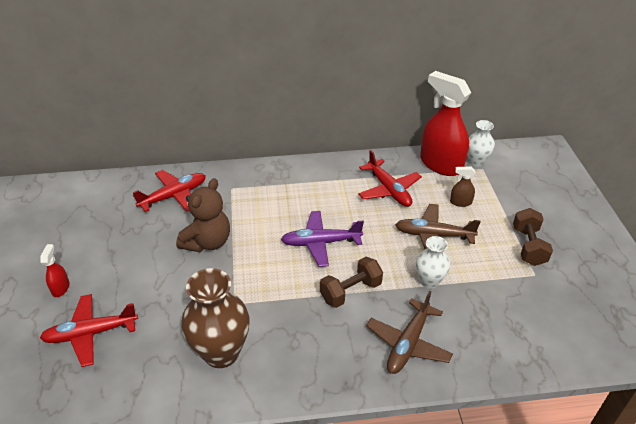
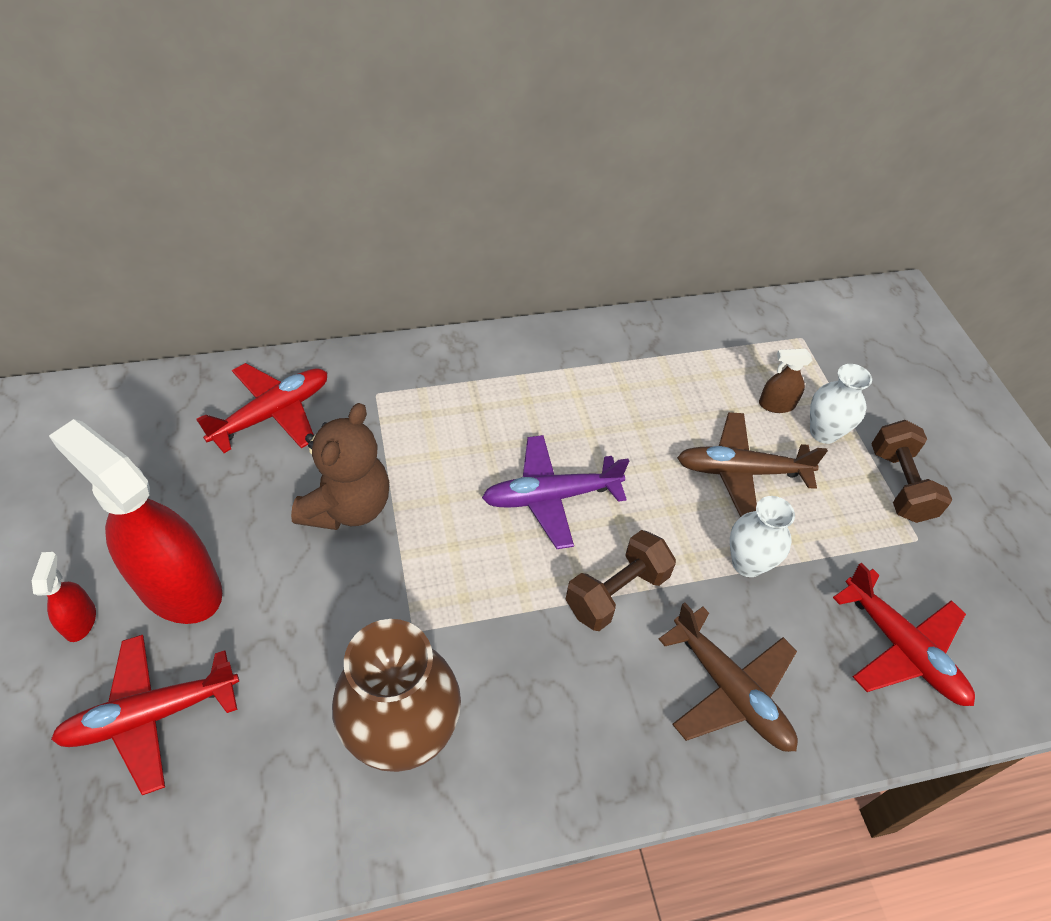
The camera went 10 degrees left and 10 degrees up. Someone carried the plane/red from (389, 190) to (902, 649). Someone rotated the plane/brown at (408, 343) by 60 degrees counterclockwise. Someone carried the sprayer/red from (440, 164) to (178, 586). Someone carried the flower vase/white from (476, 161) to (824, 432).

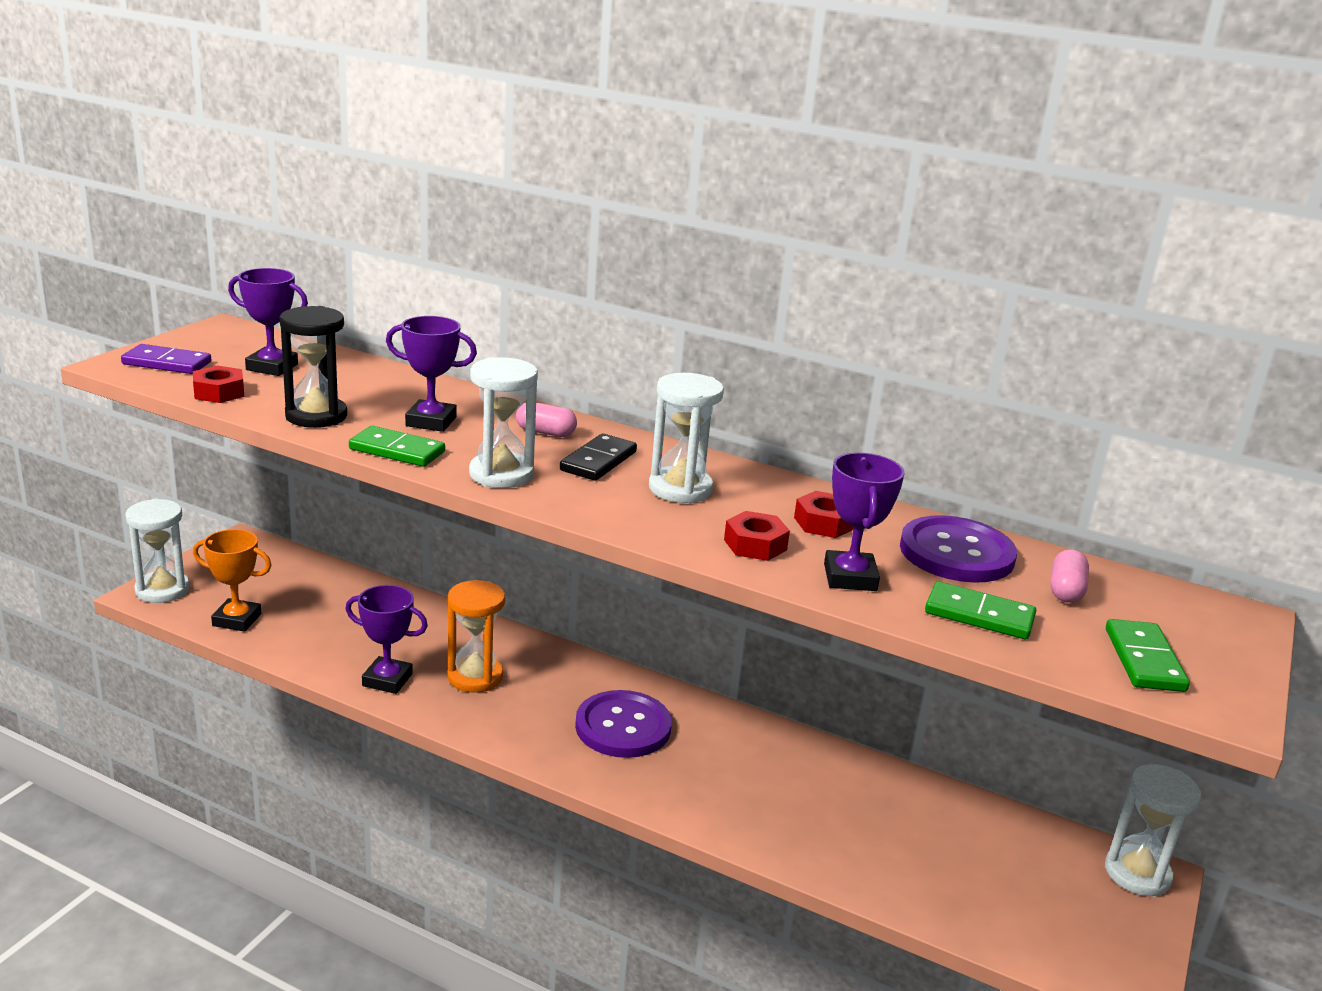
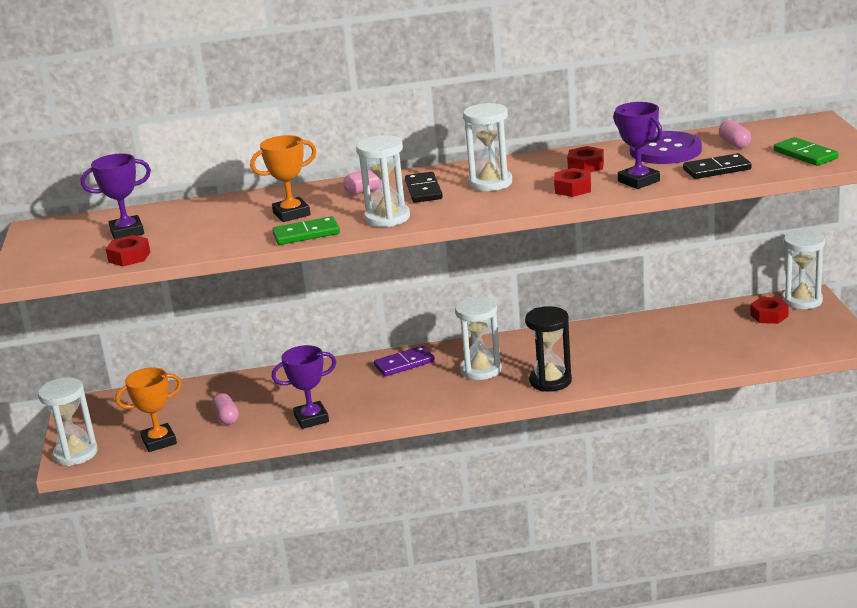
The camera went 30 degrees left and 0 degrees up. Someone carried the domino/violet from (167, 363) to (404, 364). Someone carried the hourglass/black from (316, 416) to (550, 381). Someone repainted the trophy/violet at (431, 421), which became the trophy/orange-coloured at (291, 214). Someone took away the hourglass/orange-coloured at (475, 677). Someone swapped the sewing button/violet at (623, 727) for the hourglass/white at (481, 370). Someone repainted the domino/leaf-green at (979, 615), which became the domino/black at (716, 169). Someone put down the capsule/rose-pink at (226, 417). Someone put down the hex nut/red at (769, 316).

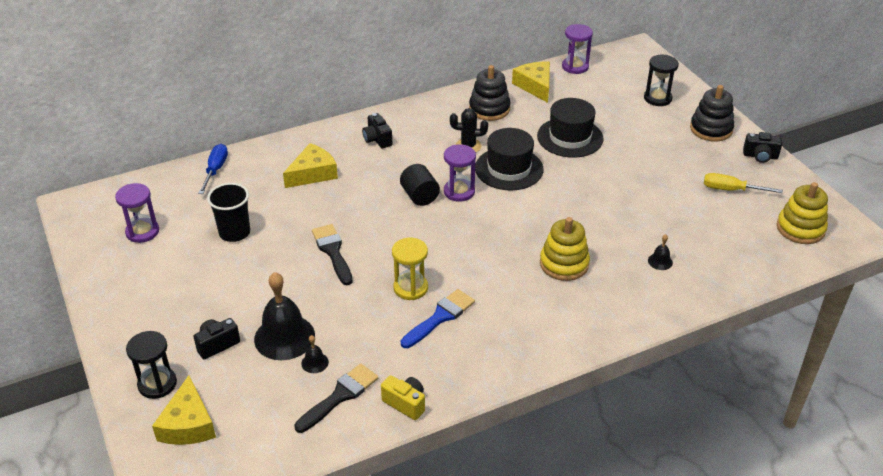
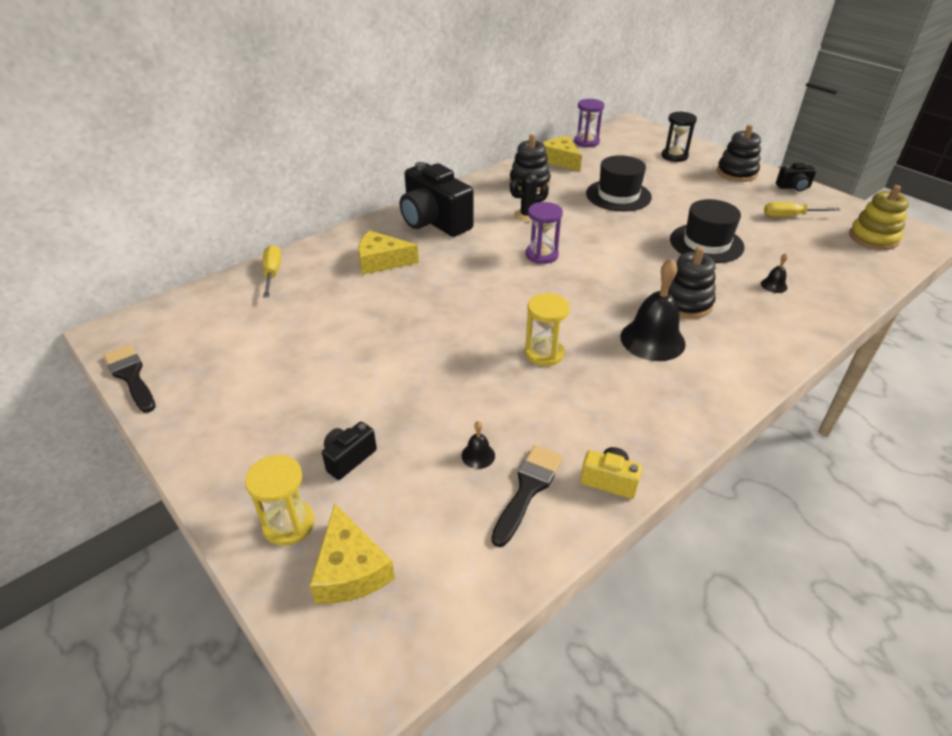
The camera went 15 degrees left and 0 degrees up. Someone took away the hourglass/violet at (142, 232). Someone repainted the hourglass/black at (157, 384), which became the hourglass/golden at (289, 524). Someone repainted the screwdriver/royal blue at (215, 170), which became the screwdriver/golden at (272, 273). Someone took away the cup/black at (234, 233). Someone carried the school bell/black from (284, 337) to (652, 340). Someone rotated the piece of cheese/golden at (313, 173) by 120 degrees counterclockwise. Someone carried the paint brush/black from (332, 251) to (131, 376). Someone scaled the camera/black at (377, 139) by 2.16. Someone took away the cylinder shape/black at (420, 196). Someone took away the paint brush/royal blue at (440, 317). Someone carried the tall hat/black from (509, 169) to (706, 243). Someone repainted the stacking rings/golden at (564, 264), which became the stacking rings/black at (685, 303).

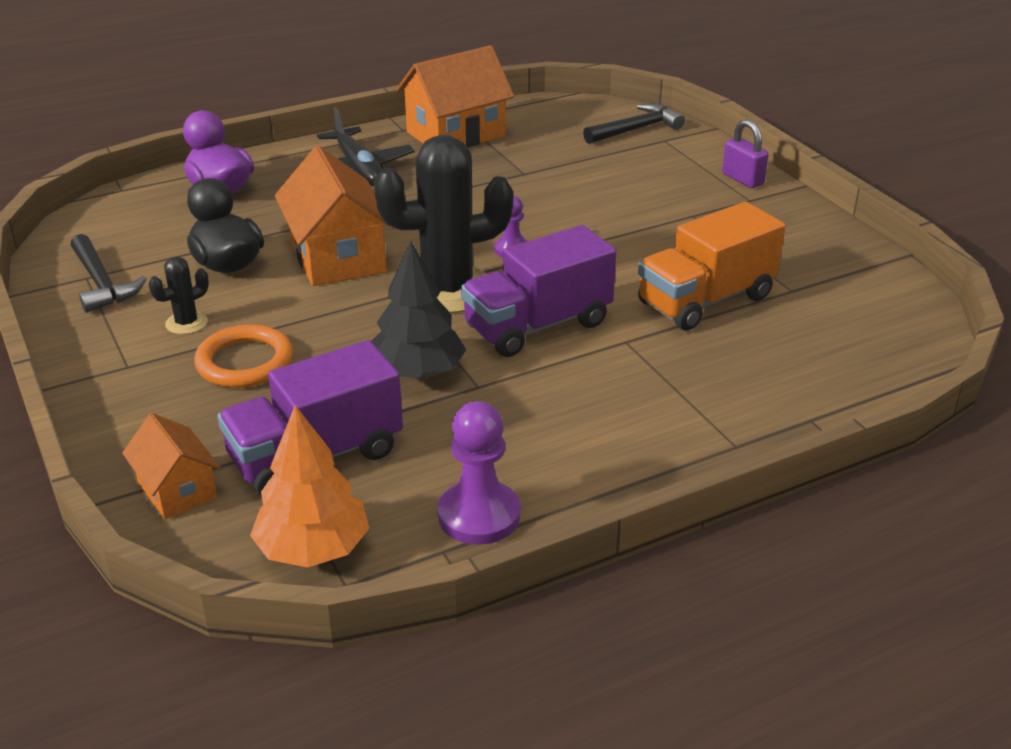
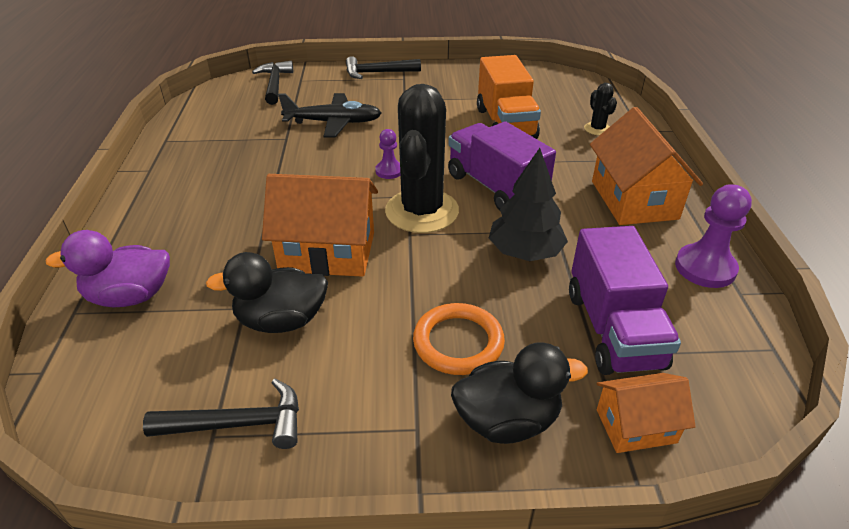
The camera went 65 degrees left and 5 degrees up. Someone carried the prickly plant/black from (186, 323) to (597, 129). Someone took away the toy tree/orange-coloured at (313, 549). Someone carried the plane/black from (358, 169) to (333, 123). Someone carried the house/orange-coloured from (456, 134) to (634, 200). Someone rotated the lorry/violet at (537, 326) by 150 degrees clockwise. Someone swapped the lock/violet at (742, 179) for the hammer/black at (377, 73). Someone put down the toy duck/black at (507, 420).

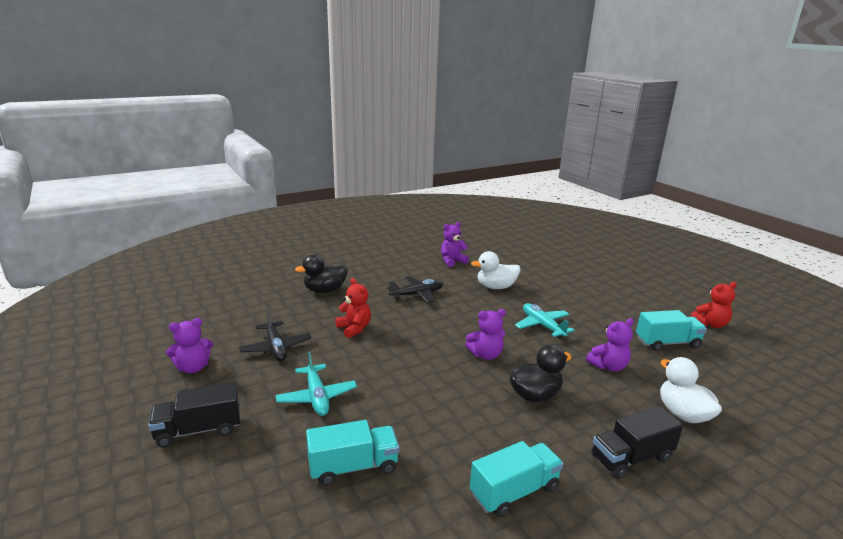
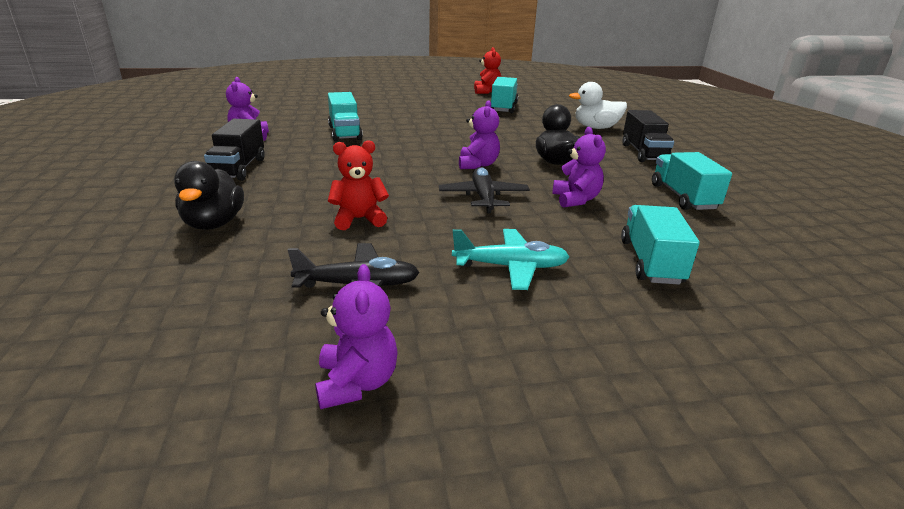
The camera went 70 degrees left and 5 degrees up. Someone carried the lorry/black from (199, 430) to (239, 168). Someone carried the plane/black from (417, 294) to (483, 197). Someone swapped the toy duck/white at (495, 287) for the lorry/teal at (345, 133). Someone took away the plane/teal at (542, 325). Someone carried the stuffed bear/violet from (608, 366) to (575, 200).

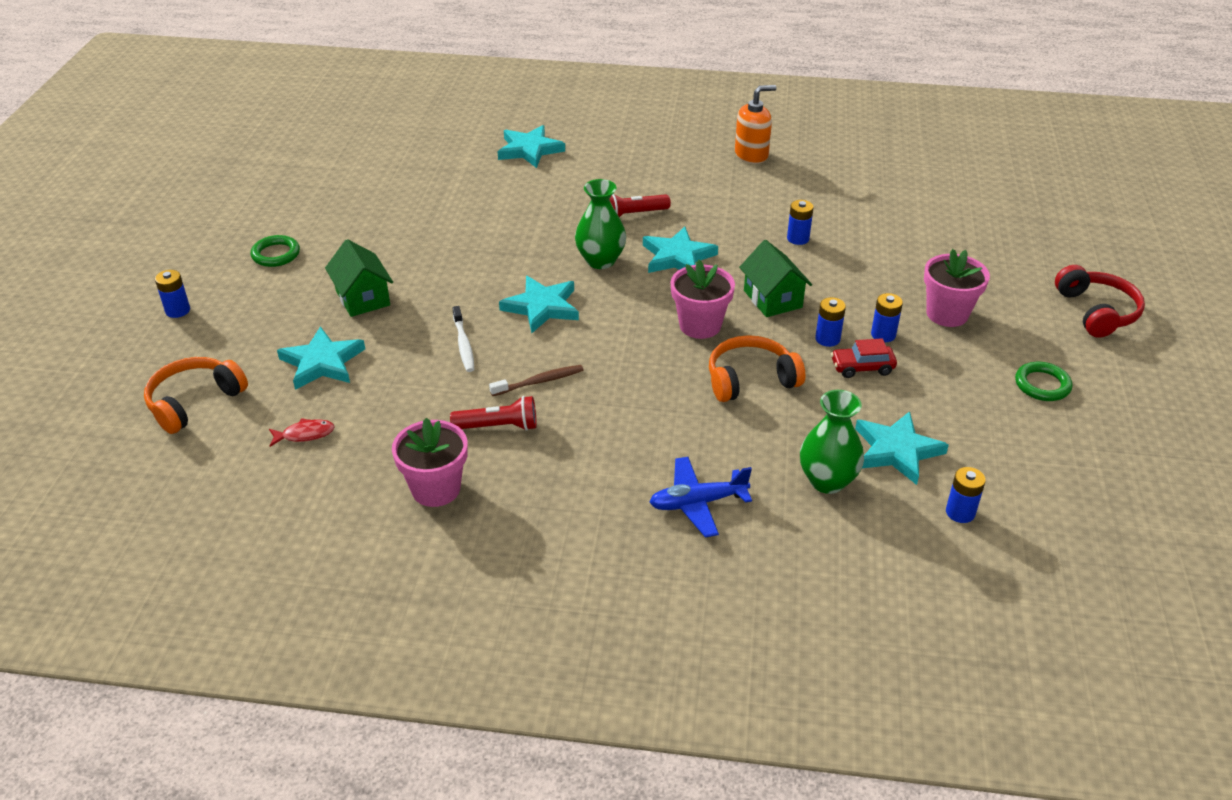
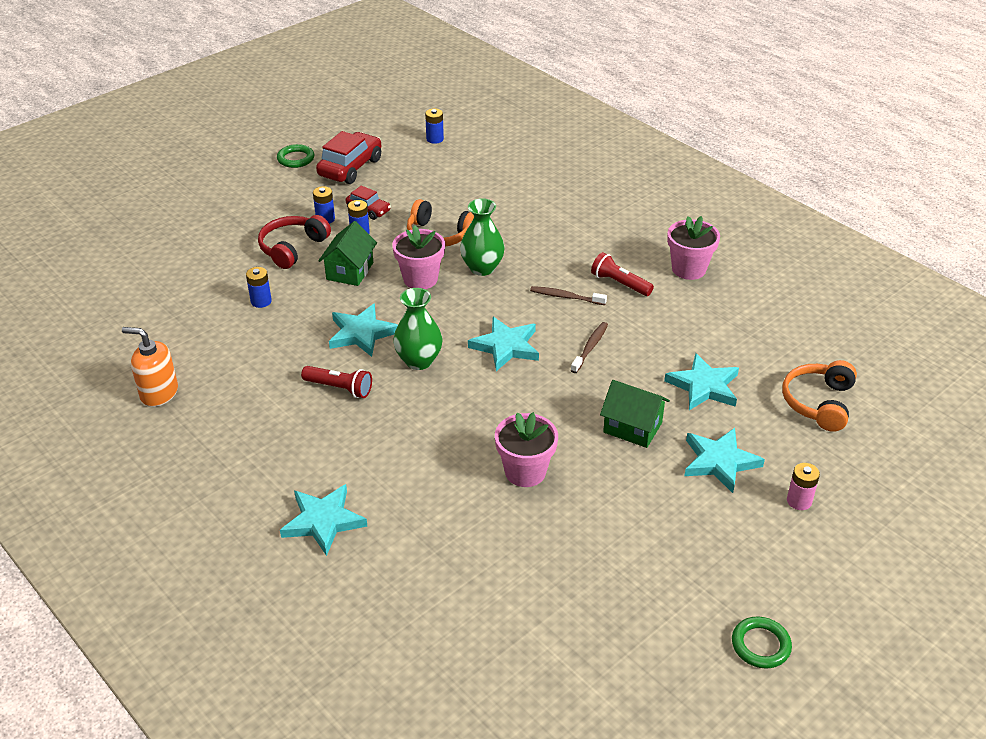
The camera went 140 degrees left and 0 degrees up. Someone rotated the over-ear headphones/orange-coloured at (194, 402) by 120 degrees clockwise. Someone repainted the power cell/royal blue at (178, 310), which became the power cell/rose-pink at (799, 501). Someone carried the ring/leaf-green from (276, 254) to (760, 645). Someone took away the fish figure/red at (305, 434). Someone rotated the house/leaf-green at (363, 298) by 75 degrees counterclockwise. Someone repainted the toothbrush/white at (463, 344), which became the toothbrush/brown at (590, 347). Someone took away the plane/royal blue at (697, 503). Someone carried the flower vase/leaf-green from (827, 481) to (482, 268). Someone carried the five-pointed star/teal from (896, 451) to (719, 462). Someone carried the flower pot/rose-pink from (947, 314) to (525, 472). Someone carried the over-ear headphones/red from (1097, 312) to (292, 248). Someone put down the toy car/red at (350, 167).

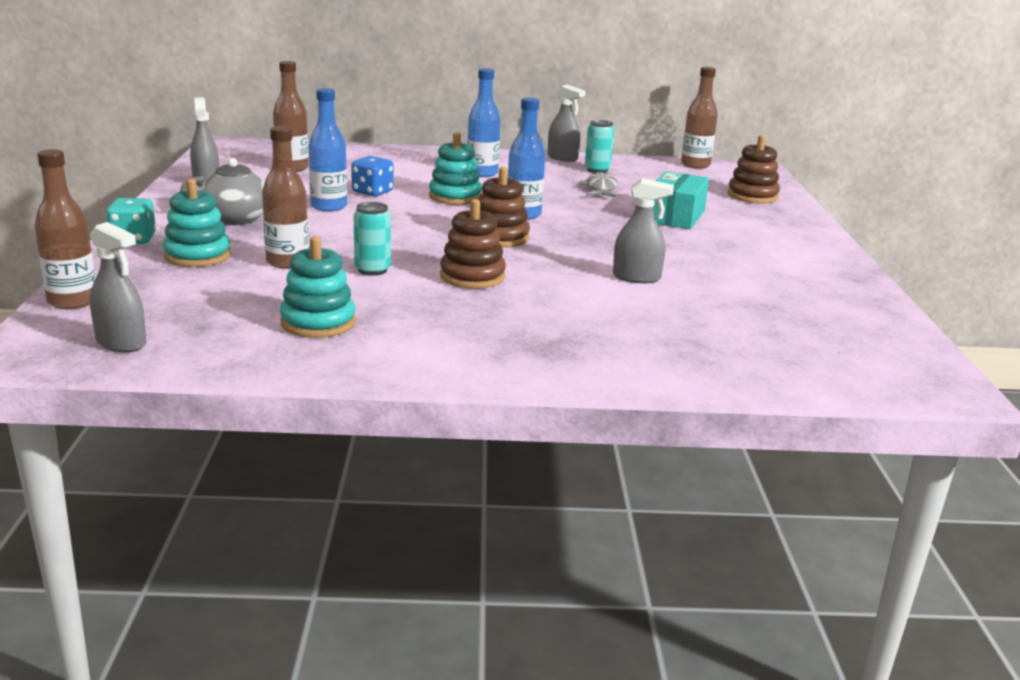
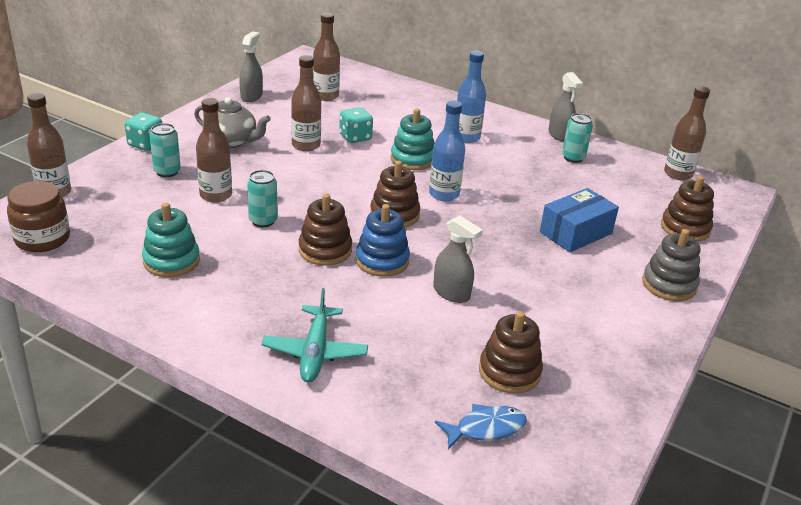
The camera went 30 degrees right and 10 degrees up. Someone swapped the sprayer/gray at (121, 343) for the jam jar/brown at (42, 239). Someone swapped the stacking rings/teal at (197, 256) for the can/teal at (167, 172). Someone repainted the flask/royal blue at (329, 207), which became the flask/brown at (306, 145). Someone repainted the game die/royal blue at (372, 192), which became the game die/teal at (355, 137). Someone took away the fish figure/gray at (600, 189). Someone repainted the box/teal at (675, 216), which became the box/royal blue at (575, 233). Someone put down the plane/teal at (315, 352). Someone put down the stacking rings/royal blue at (382, 261). Someone put down the fish figure/royal blue at (486, 428). Someone put down the stacking rings/brown at (509, 372). Someone put down the stacking rings/gray at (669, 285).

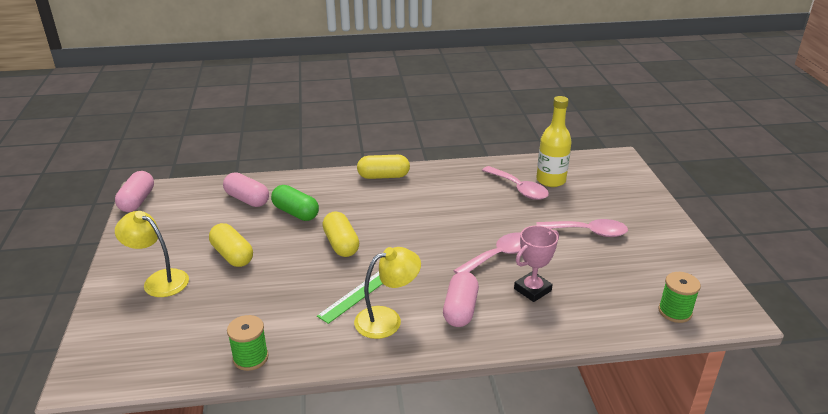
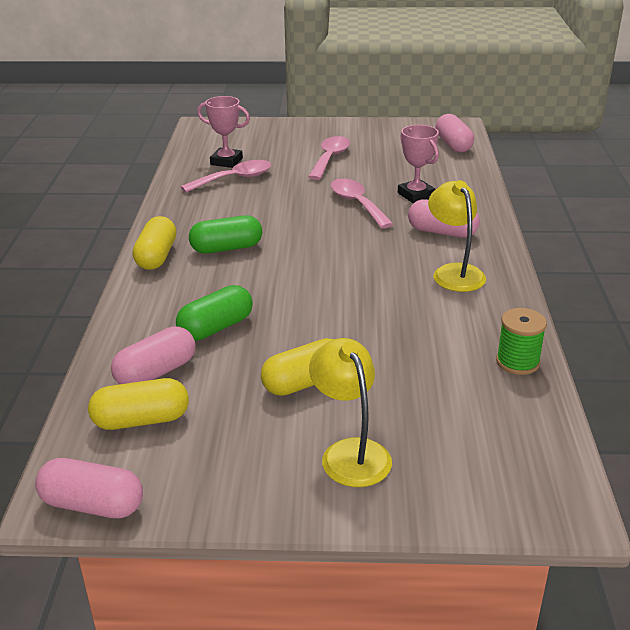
The camera went 80 degrees left and 0 degrees up. Someone rotated the lamp/golden at (159, 280) by 120 degrees clockwise. Someone took away the straightedge/leaf-green at (356, 295). Someone carried the capsule/golden from (341, 244) to (141, 420). Someone swapped the flask/golden at (551, 180) for the trophy/rose-pink at (226, 161). Someone swapped the spool/leaf-green at (675, 312) for the capsule/rose-pink at (453, 145). Someone put down the capsule/leaf-green at (226, 248).

